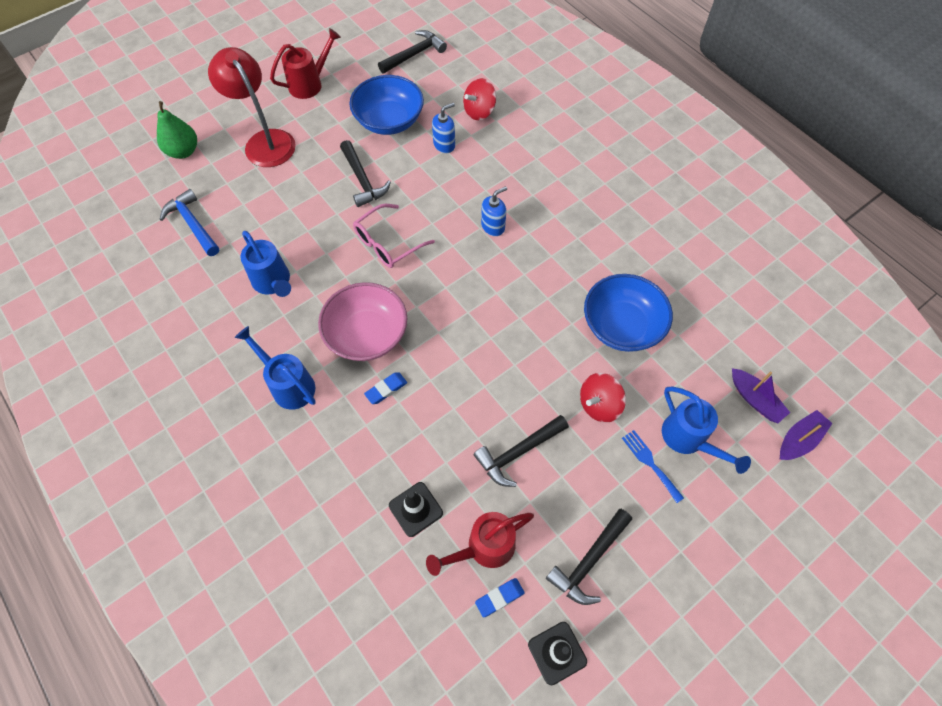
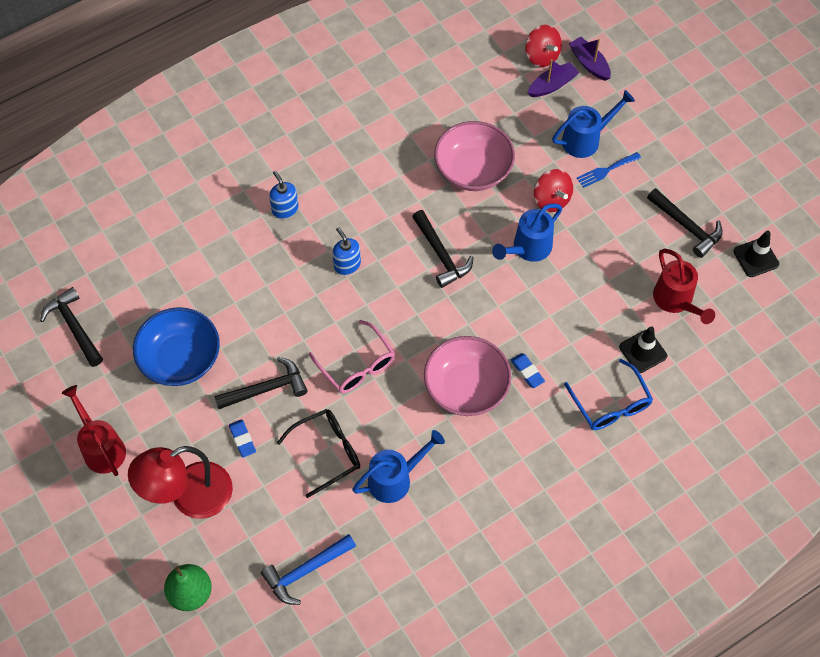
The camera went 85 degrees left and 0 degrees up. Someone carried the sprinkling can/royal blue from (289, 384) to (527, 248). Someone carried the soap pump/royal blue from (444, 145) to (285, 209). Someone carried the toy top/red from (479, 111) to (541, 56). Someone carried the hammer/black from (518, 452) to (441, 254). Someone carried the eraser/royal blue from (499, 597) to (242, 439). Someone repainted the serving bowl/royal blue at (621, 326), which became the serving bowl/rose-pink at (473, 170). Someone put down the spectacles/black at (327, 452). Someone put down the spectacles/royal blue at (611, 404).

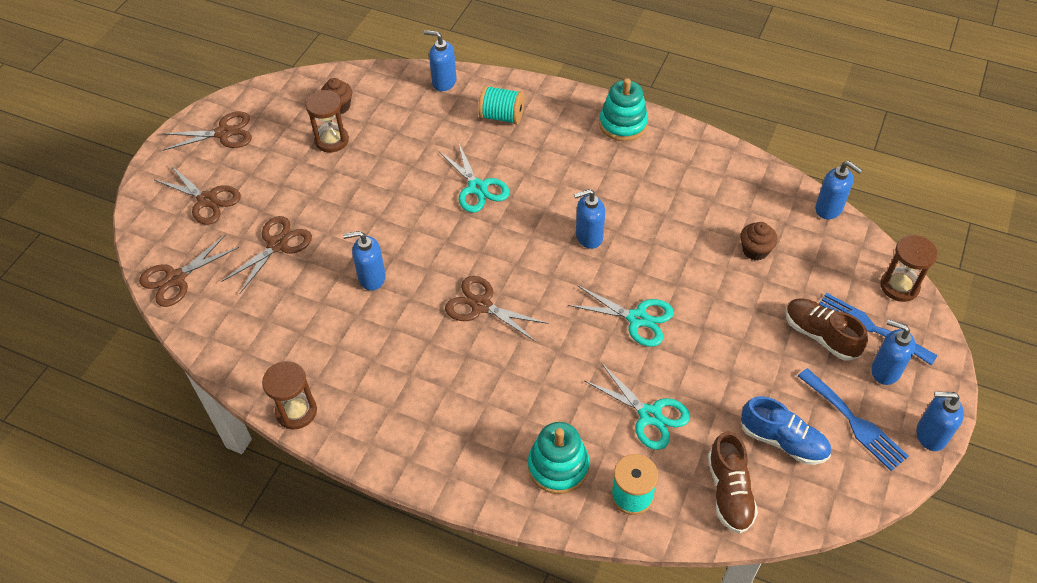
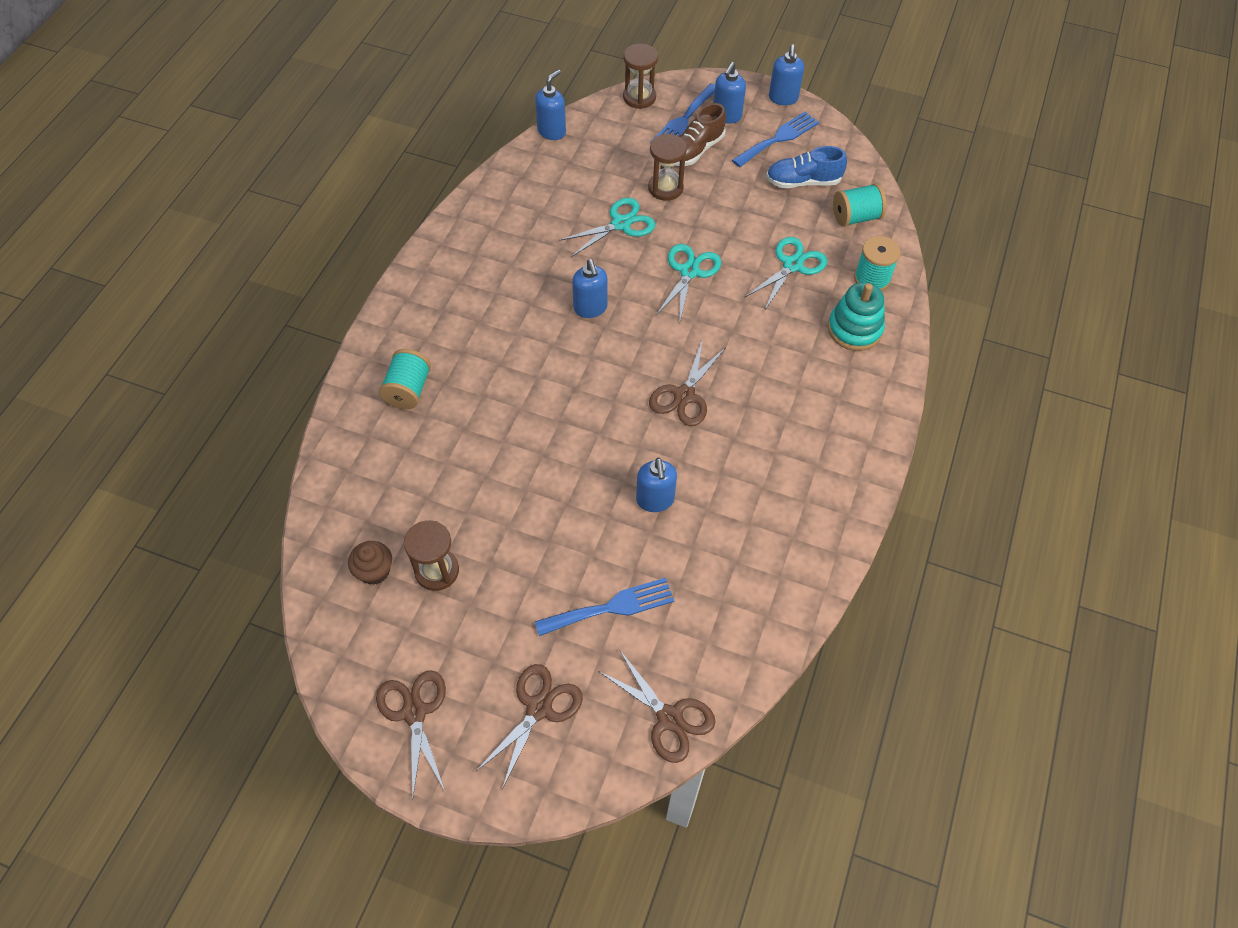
The camera went 95 degrees left and 5 degrees up. Someone swapped the scissors/brown at (277, 245) for the fork/royal blue at (611, 607). Someone carried the hourglass/brown from (296, 411) to (665, 188). Someone took away the soap pump/royal blue at (444, 82). Someone carried the scissors/teal from (477, 188) to (621, 224). Someone took away the stacking rings/teal at (623, 124). Someone swapped the lace-up shoe/brown at (729, 492) for the spool/teal at (855, 217). Someone took away the muffin/brown at (755, 250). Someone rotated the lace-up shoe/royal blue at (783, 441) by 120 degrees counterclockwise.

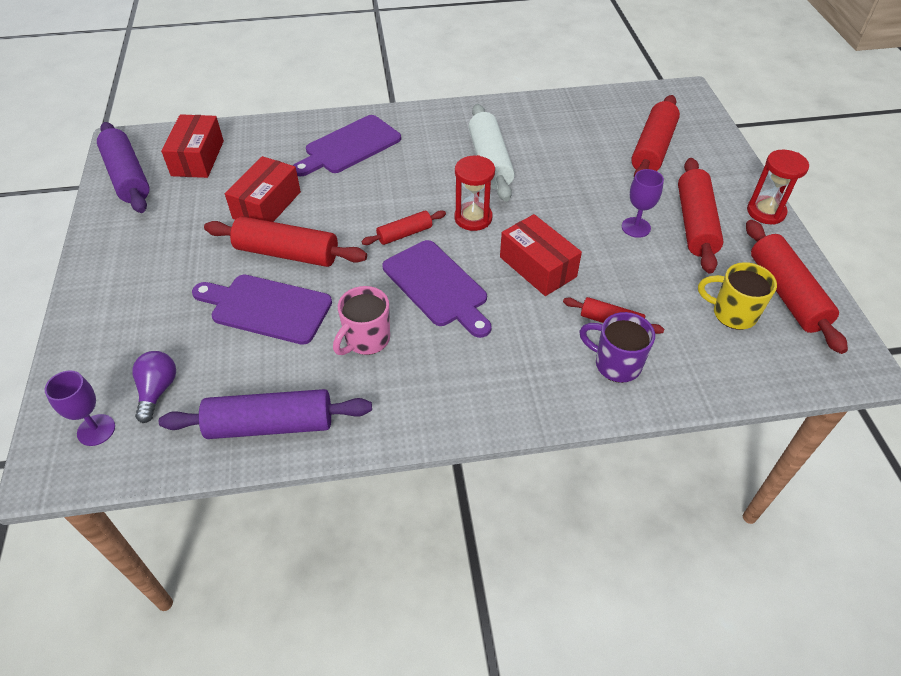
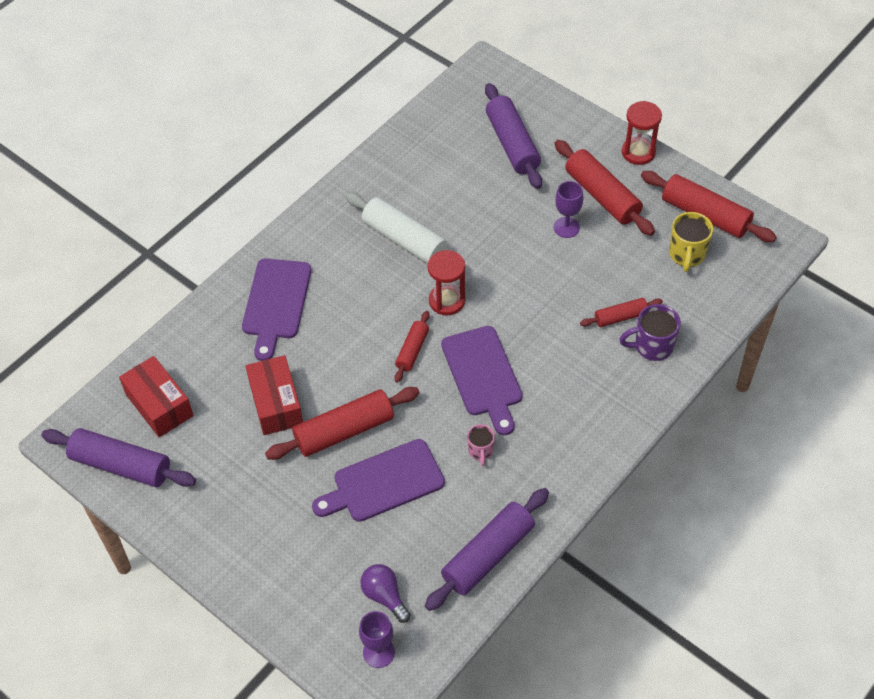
The camera went 40 degrees left and 5 degrees up. Someone scaled the mug/rose-pink at (366, 340) by 0.63. Someone rotated the bread board/violet at (437, 286) by 60 degrees clockwise. Someone took away the box/red at (537, 267). Someone repainted the rolling pin/red at (652, 149), which became the rolling pin/violet at (512, 144). Someone rotated the mug/golden at (732, 313) by 60 degrees counterclockwise.

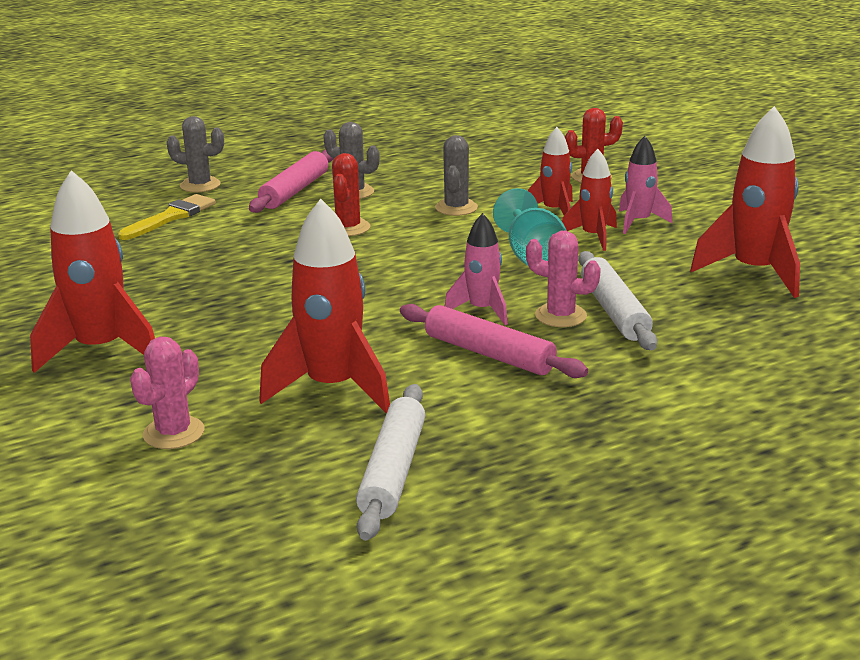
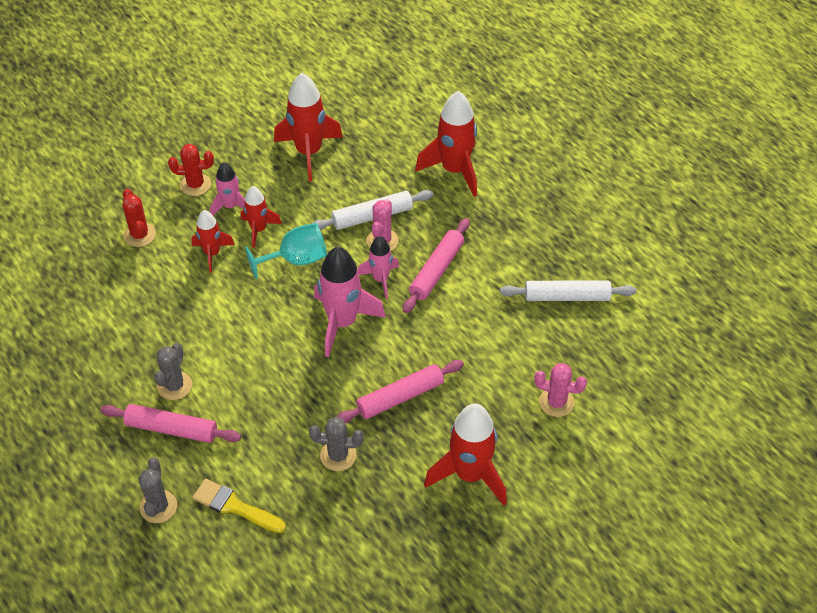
The camera went 100 degrees left and 25 degrees up. Someone carried the toy rocket/red from (332, 388) to (454, 170). Someone carried the prickly plant/red from (348, 228) to (195, 185). Someone carried the prickly plant/gray from (456, 208) to (338, 455). Someone put down the toy rocket/rose-pink at (342, 322). Someone put down the rolling pin/rose-pink at (400, 397).

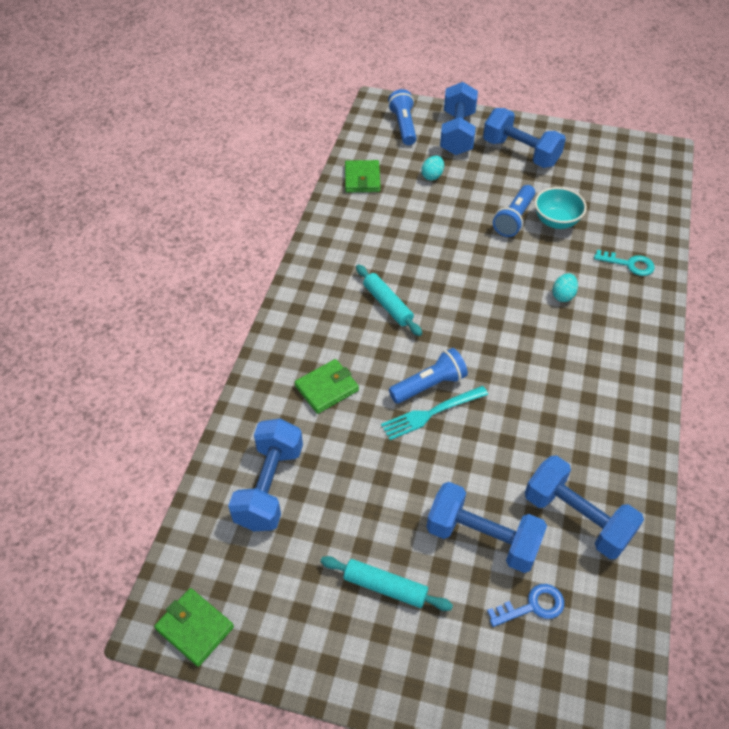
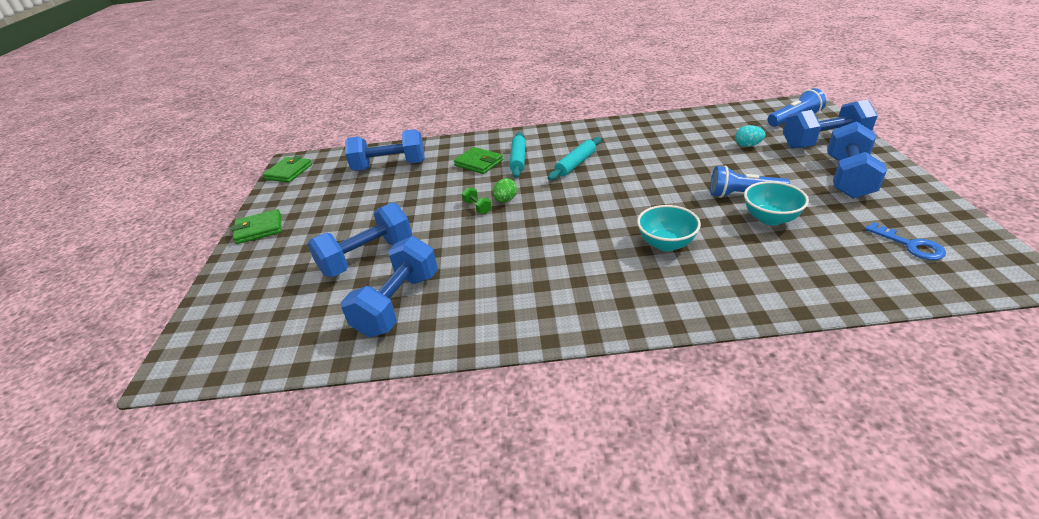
The camera went 75 degrees right and 15 degrees down. Someone carried the rolling pin/teal from (385, 587) to (518, 160). Someone carried the card wallet/leaf-green from (362, 179) to (259, 229). Someone swapped the fork/teal at (431, 413) for the dumbbell/leaf-green at (477, 207). Someone swapped the pocket torch/royal blue at (429, 385) for the egg shape/leaf-green at (505, 200). Someone rotated the dumbbell/royal blue at (482, 538) by 45 degrees clockwise. Someone carried the latchkey/royal blue from (532, 606) to (910, 245). Someone swapped the egg shape/teal at (563, 295) for the serving bowl/teal at (666, 244). Someone took away the latchkey/teal at (629, 264).

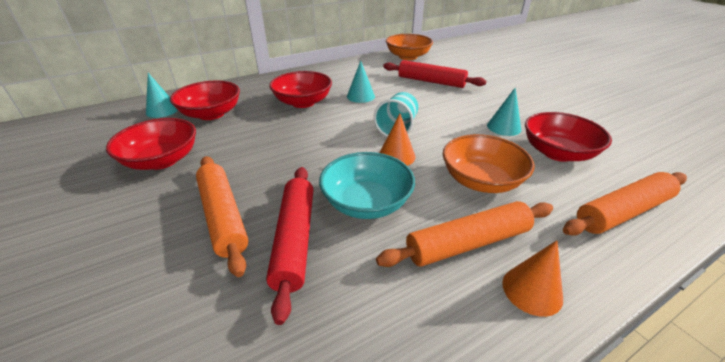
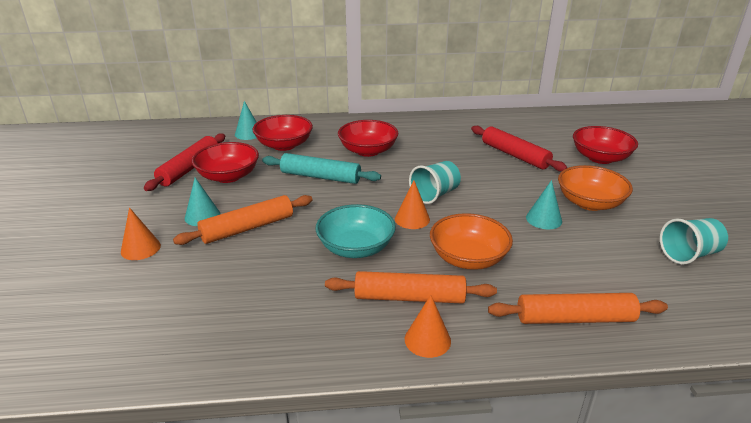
The camera went 25 degrees right and 5 degrees down. Someone rotated the rolling pin/orange-coloured at (223, 216) by 60 degrees clockwise. Someone carried the rolling pin/red from (295, 239) to (189, 168). Someone carried the solid cone/teal from (360, 96) to (202, 216). Someone carried the serving bowl/orange-coloured from (408, 57) to (589, 203). Someone carried the serving bowl/red from (557, 153) to (600, 158). Someone put down the solid cone/orange-coloured at (140, 248). Someone put down the rolling pin/teal at (320, 177). Someone put down the cup/teal at (689, 254).

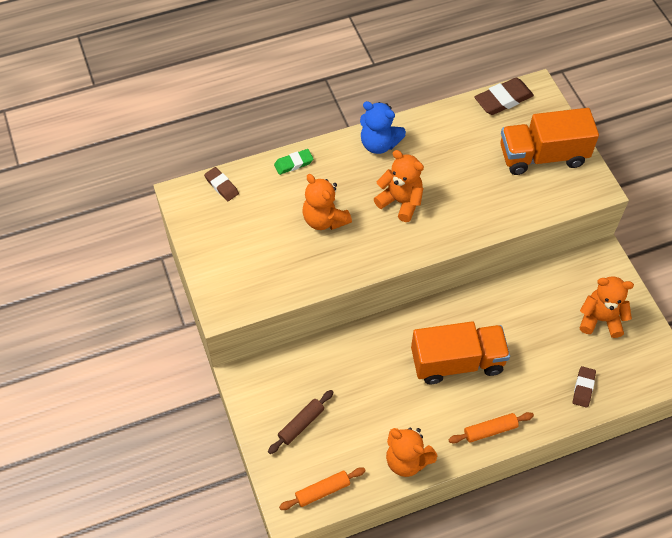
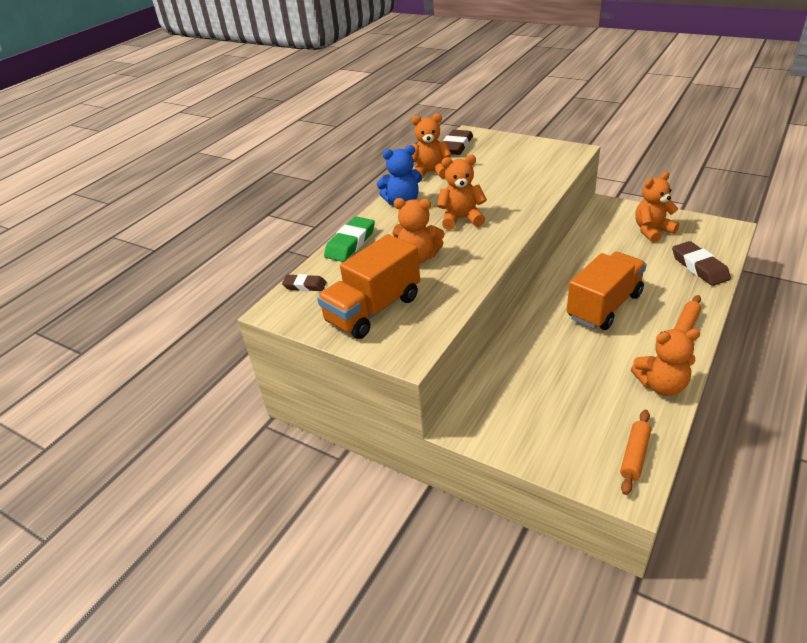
The camera went 35 degrees left and 20 degrees down. Someone took away the rolling pin/brown at (301, 424). Someone scaled the eraser/leaf-green at (293, 163) by 1.64. Someone carried the lorry/orange-coloured from (542, 156) to (373, 309). Someone scaled the eraser/brown at (583, 388) by 1.64. Someone put down the stuffed bear/orange-coloured at (430, 172).

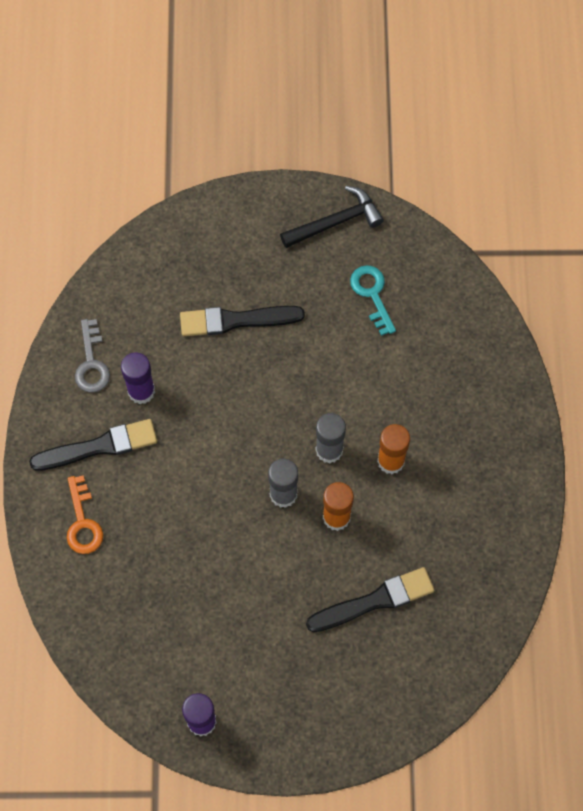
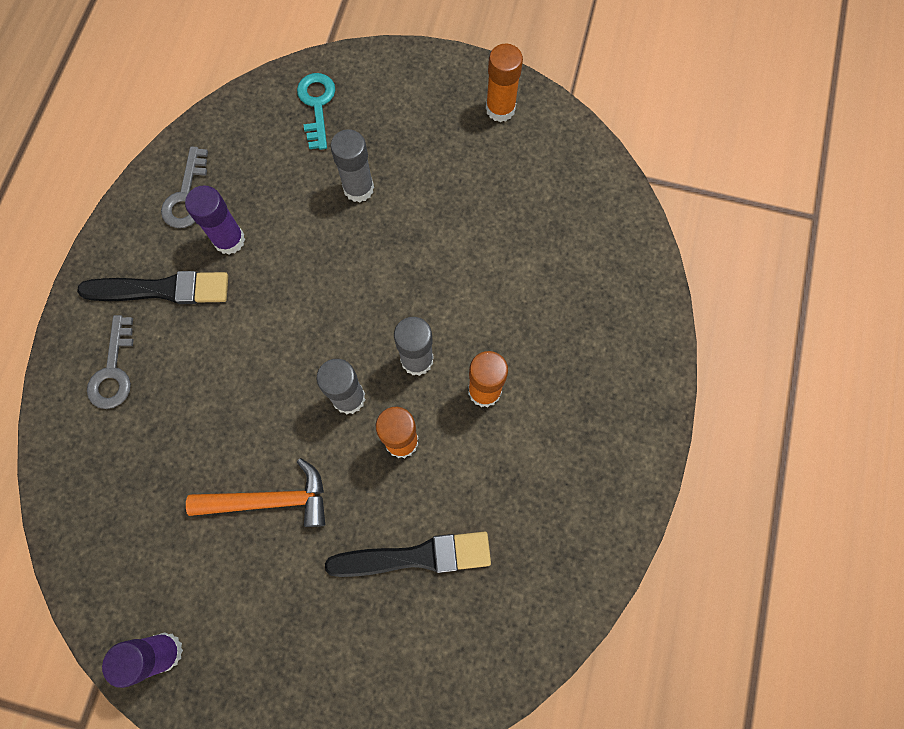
The camera went 15 degrees right and 5 degrees up. Someone repainted the latchkey/orange-coloured at (82, 522), which became the latchkey/gray at (113, 371). Someone swapped the paint brush/black at (236, 320) for the glue stick/gray at (358, 188). Someone swapped the hammer/black at (335, 222) for the glue stick/orange-coloured at (500, 109). Someone carried the latchkey/teal from (372, 294) to (317, 105). Someone put down the hammer/orange-coloured at (270, 500).

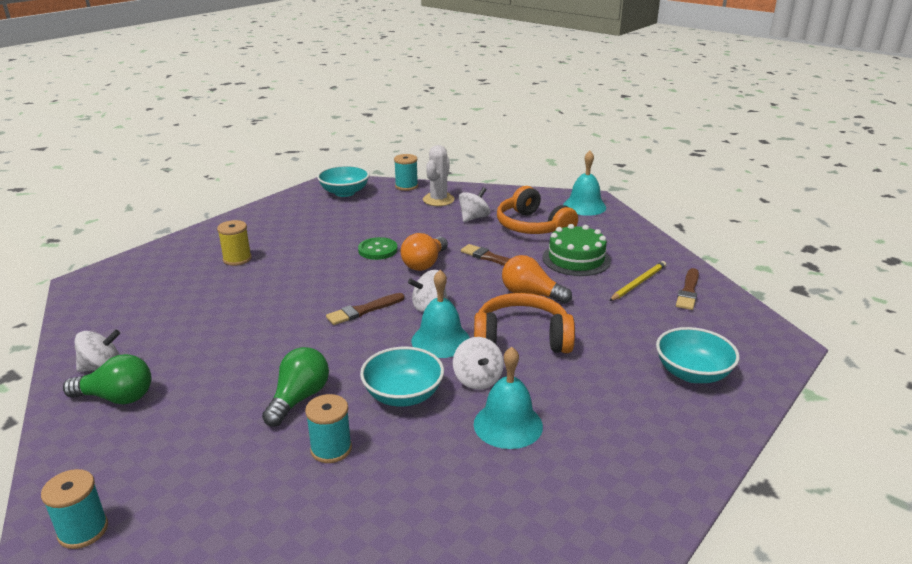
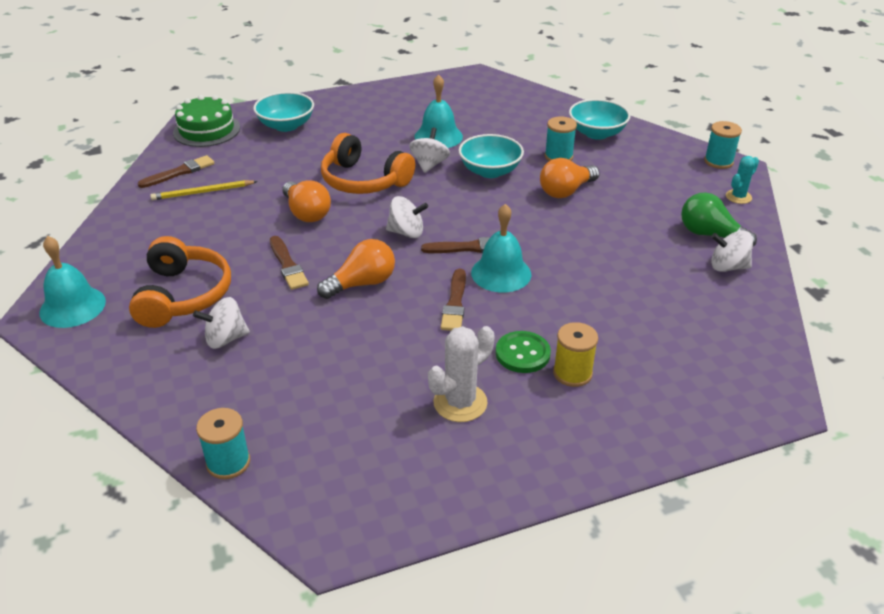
The camera went 150 degrees left and 10 degrees up. Someone repainted the lightbulb/leaf-green at (299, 398), which became the lightbulb/orange-coloured at (566, 191). Someone carried the serving bowl/teal from (344, 192) to (596, 133). Someone carried the sewing button/leaf-green from (378, 250) to (522, 353). Someone carried the school bell/teal from (440, 340) to (501, 273). Someone carried the prickly plant/white from (438, 200) to (460, 403). Someone carried the gateau/leaf-green from (576, 259) to (206, 130). Someone put down the paint brush/brown at (455, 303). Someone put down the prickly plant/teal at (738, 197).

